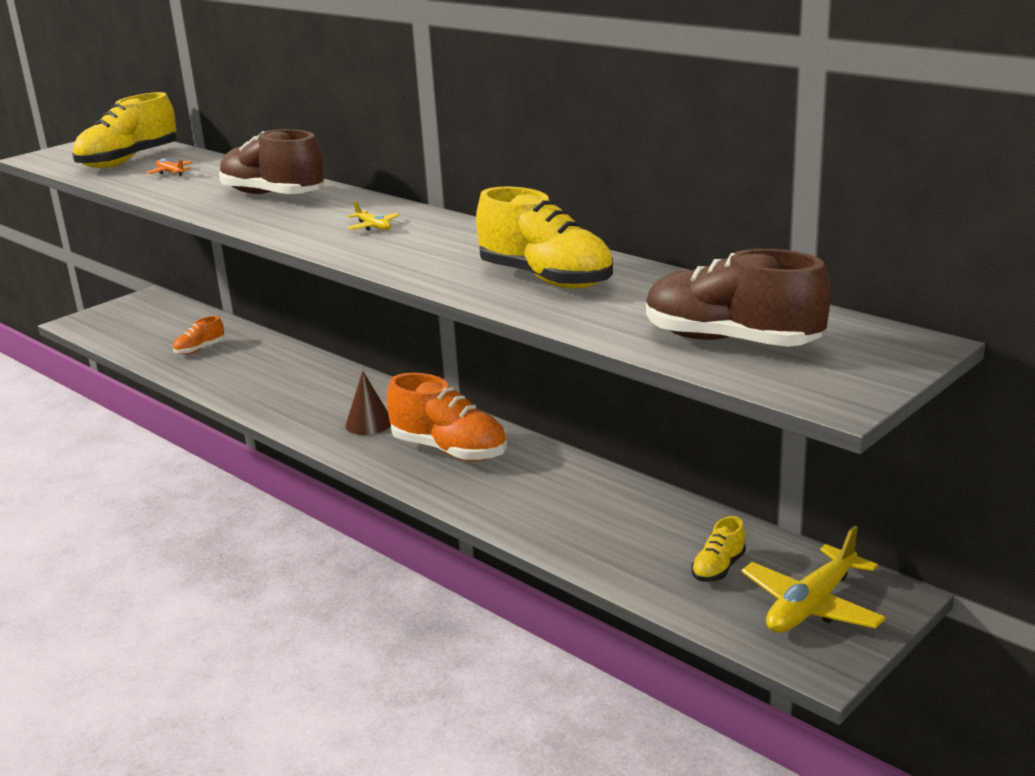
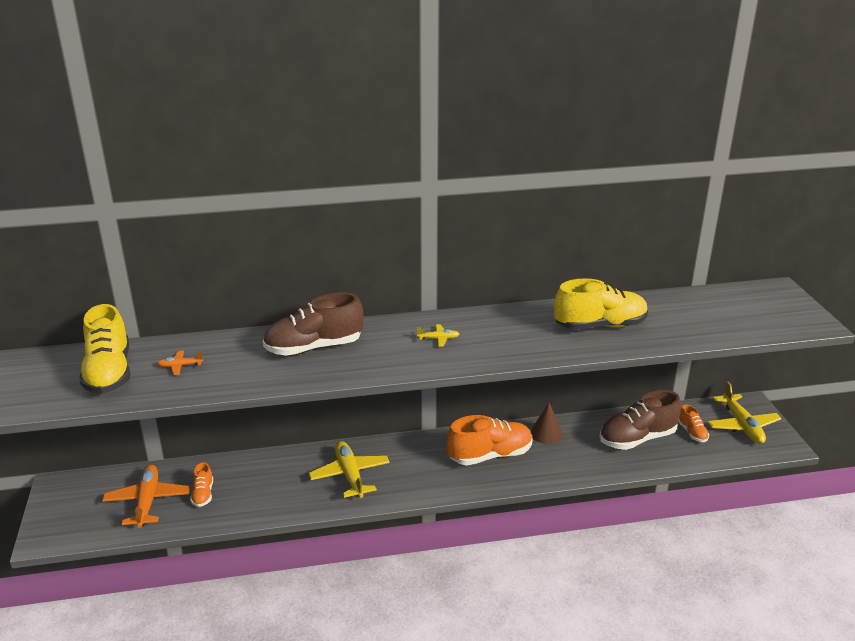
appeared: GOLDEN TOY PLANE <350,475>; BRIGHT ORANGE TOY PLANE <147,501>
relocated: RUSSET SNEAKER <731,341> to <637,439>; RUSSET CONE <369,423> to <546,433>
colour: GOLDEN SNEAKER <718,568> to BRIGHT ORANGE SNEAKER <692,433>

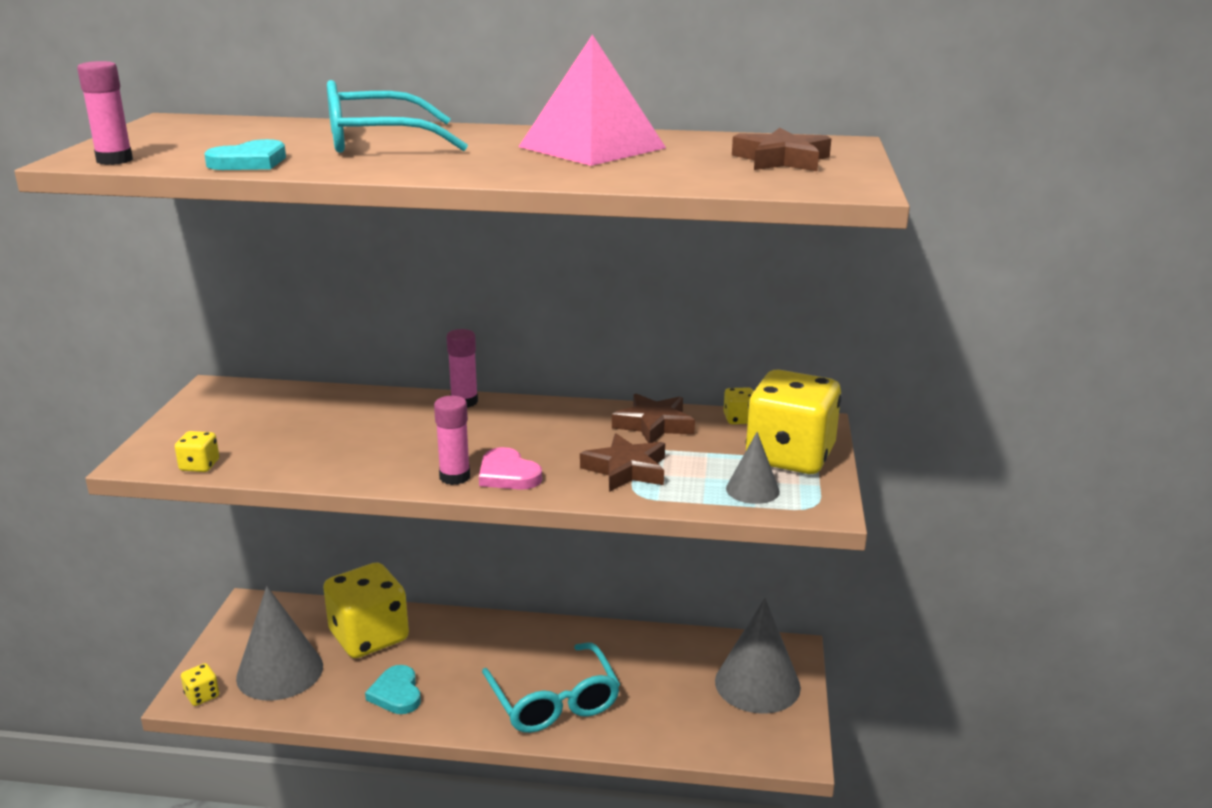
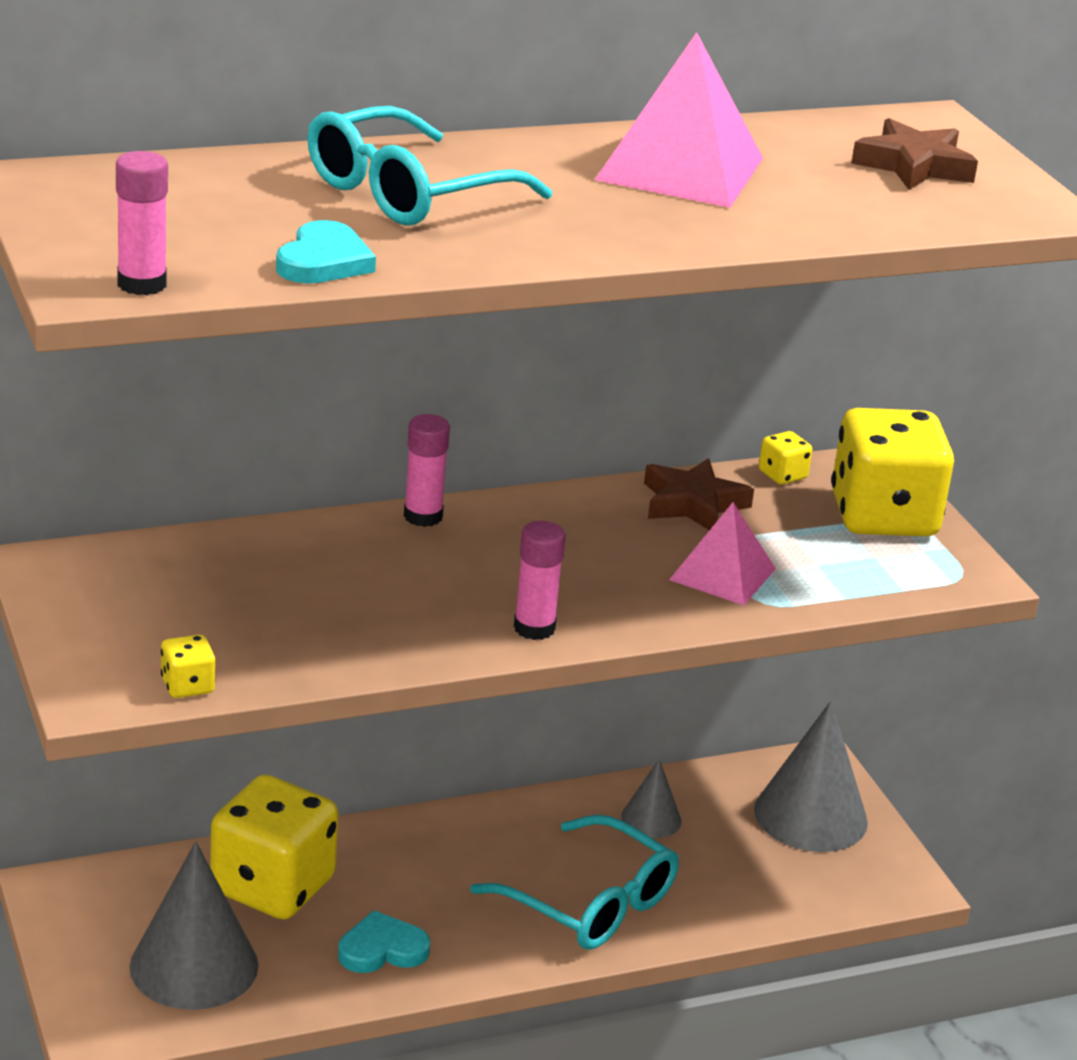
missing: ROSY HEART SHAPE <508,474>; GOLDEN GAME DIE <202,696>
relocated: ASH-GREY CONE <752,490> to <651,819>
exchanged: RUSSET STAR SHAPE <626,470> to ROSY SOLID PYRAMID <722,574>
spun: AQUA HEART SHAPE <396,693> = <382,949> 120 degrees clockwise

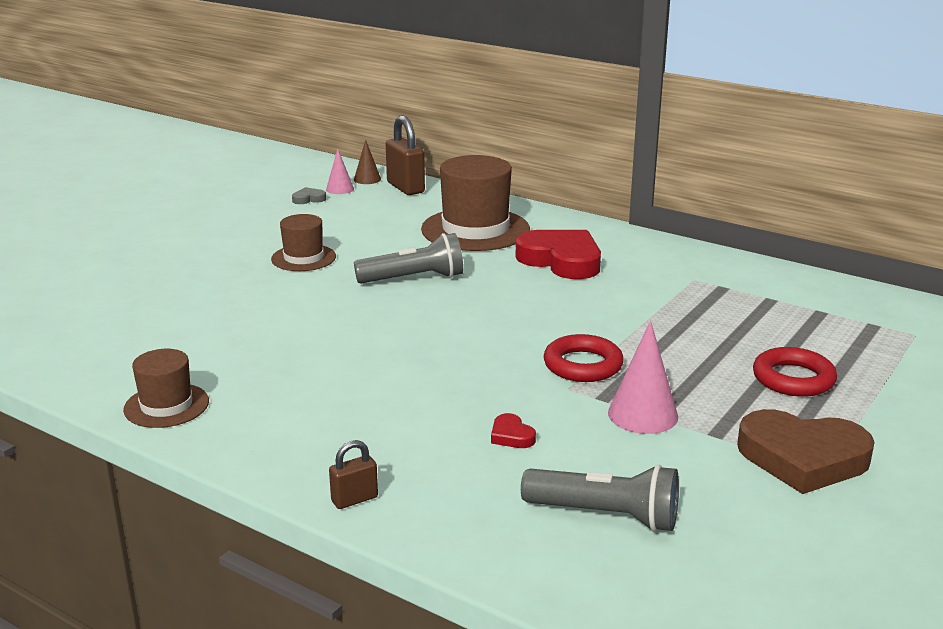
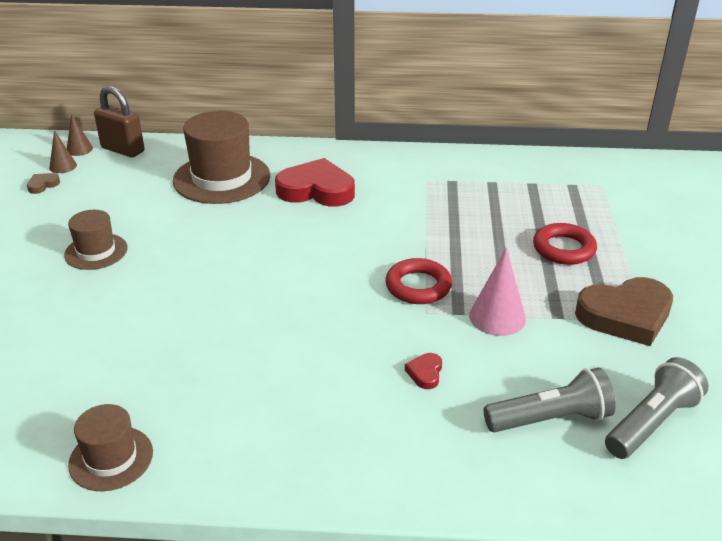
missing: RUSSET PADLOCK <354,499>
relocated: ASH-GREY FLASHLIGHT <414,278> to <651,422>
colour: ROSY CONE <340,189> to RUSSET CONE <63,166>; ASH-GREY HEART SHAPE <308,199> to RUSSET HEART SHAPE <43,185>
spun: RED HEART SHAPE <511,436> = <425,373> 75 degrees clockwise

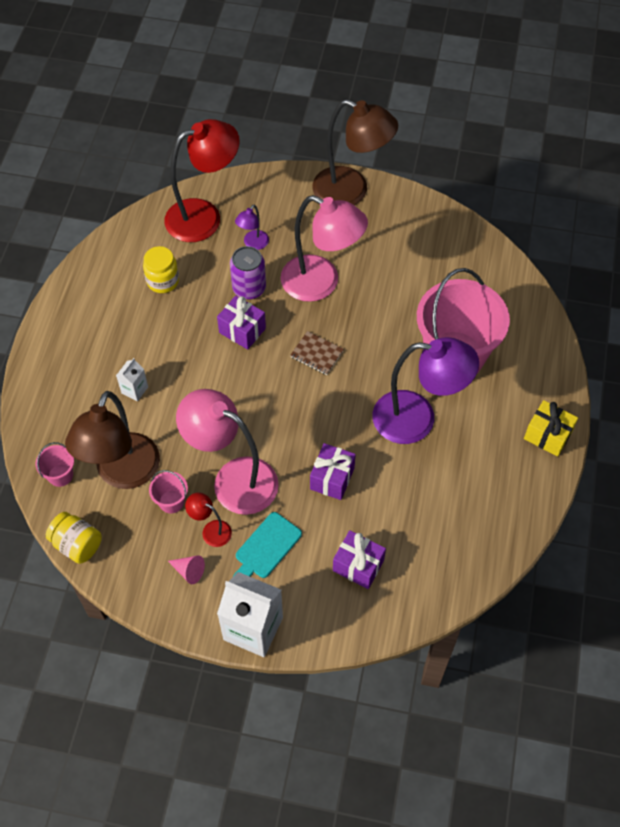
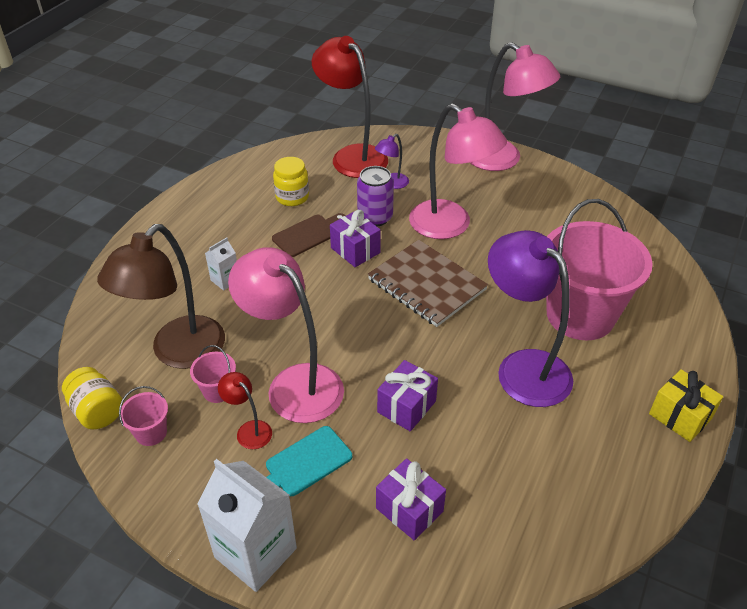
missing: ROSY CONE <189,571>
appeared: RUSSET BREAD BOARD <308,234>
relocated: ROSY BUCKET <60,475> to <151,433>
colour: RUSSET READING LAMP <351,192> to ROSY READING LAMP <502,160>
spun: RED READING LAMP <204,216> = <352,156> 120 degrees counterclockwise; PURPLE READING LAMP <417,419> = <523,367> 150 degrees counterclockwise
size: RUSSET NOTEBOOK <317,354> = <426,284> x2.00

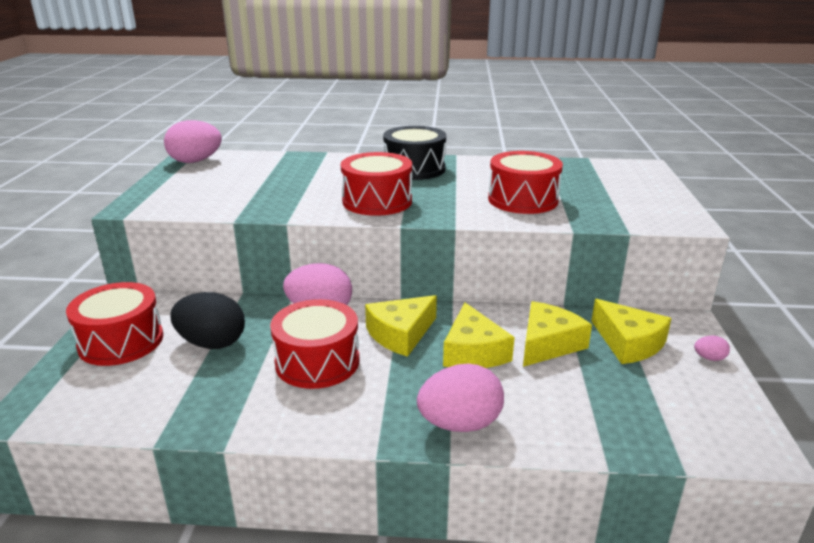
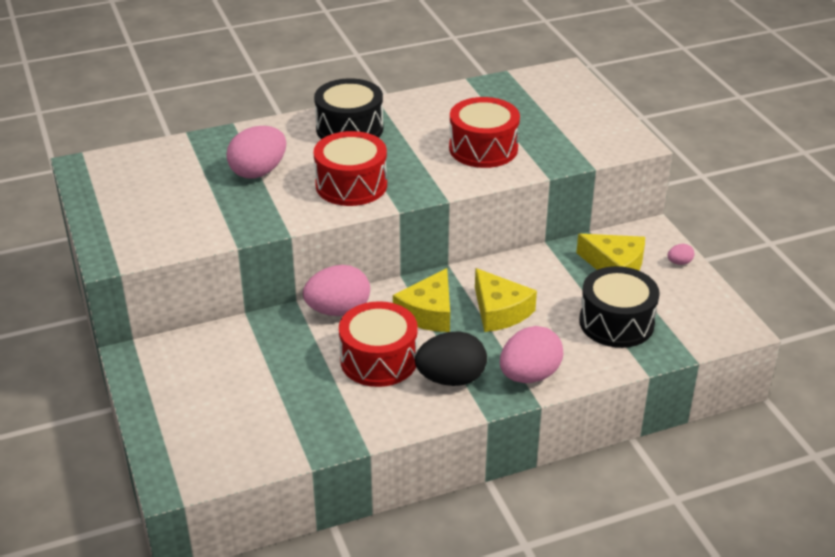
missing: RED SNARE DRUM <121,341>; GOLDEN CHEESE WEDGE <548,344>
appeared: BLACK SNARE DRUM <616,322>
relocated: ROSY EGG SHAPE <195,161> to <258,172>; BLACK EGG SHAPE <212,343> to <451,379>

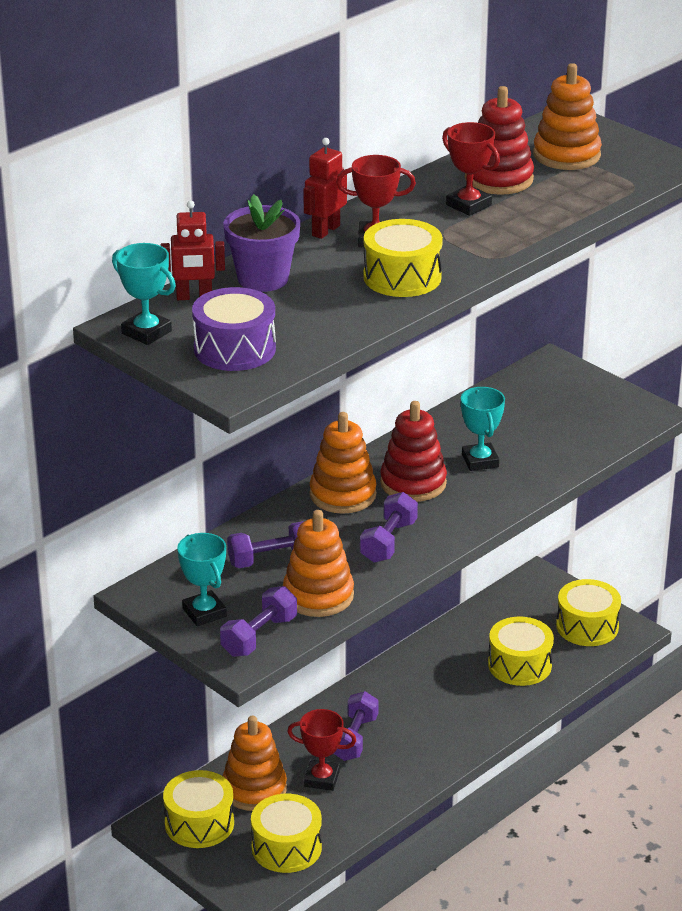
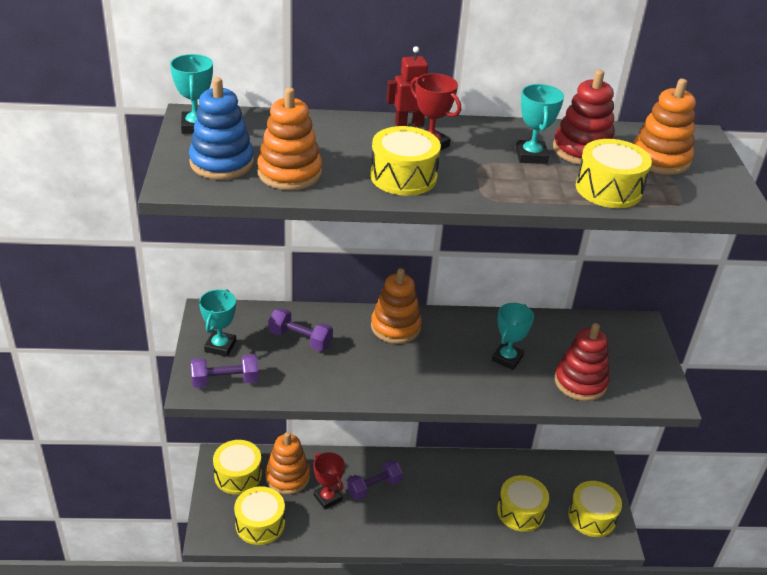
missing: PURPLE FLOWER POT <263,279>; RED TOY ROBOT <194,297>; PURPLE FREE WEIGHT <388,541>
appeared: GOLDEN SNARE DRUM <608,189>
relocated: RED STACKING RINGS <413,483> to <580,382>; BRIGHT ORANGE STACKING RINGS <318,595> to <289,173>
exchanged: PURPLE SNARE DRUM <234,349> to ROYAL BLUE STACKING RINGS <222,163>
colour: RED PRIZE CUP <468,205> to AQUA PRIZE CUP <531,156>

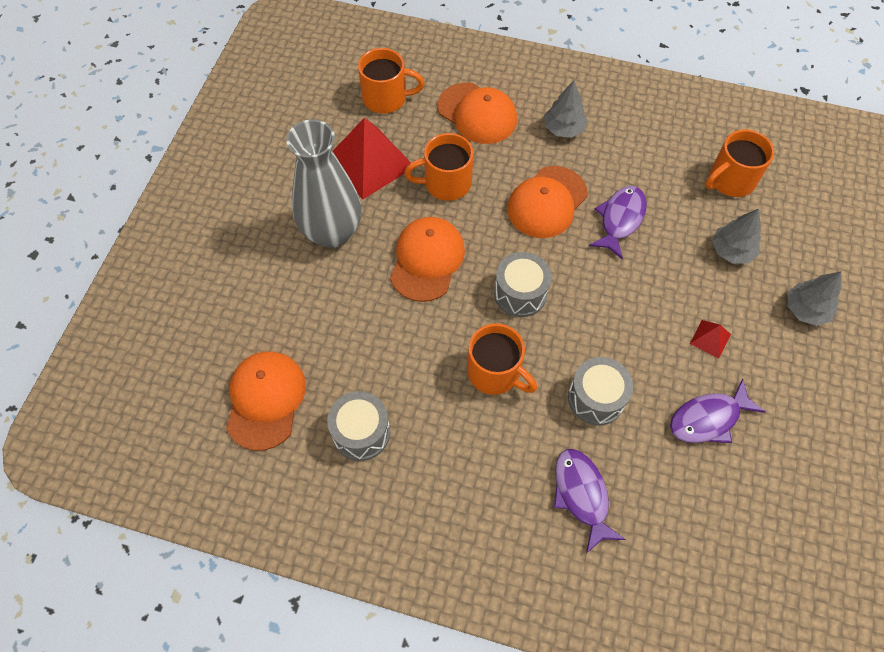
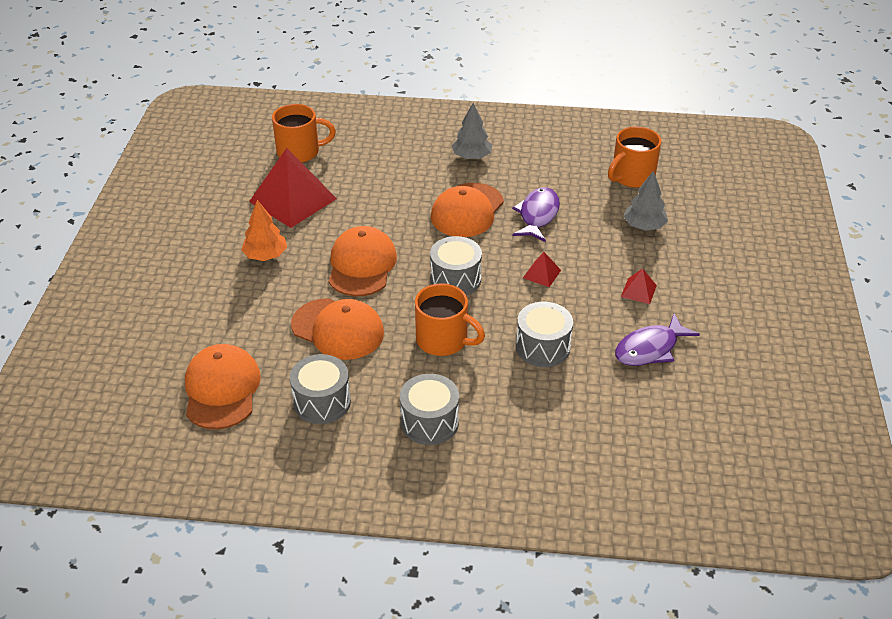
missing: BRIGHT ORANGE TEA MUG <446,183>; ASH-GREY FIR TREE <805,309>; PURPLE TOY FISH <581,495>
appeared: RED SOLID PYRAMID <541,274>; ASH-GREY SNARE DRUM <429,422>
relocated: BRIGHT ORANGE CAP <477,113> to <338,329>
exchanged: ASH-GREY FLOWER VASE <332,232> to BRIGHT ORANGE FIR TREE <265,255>

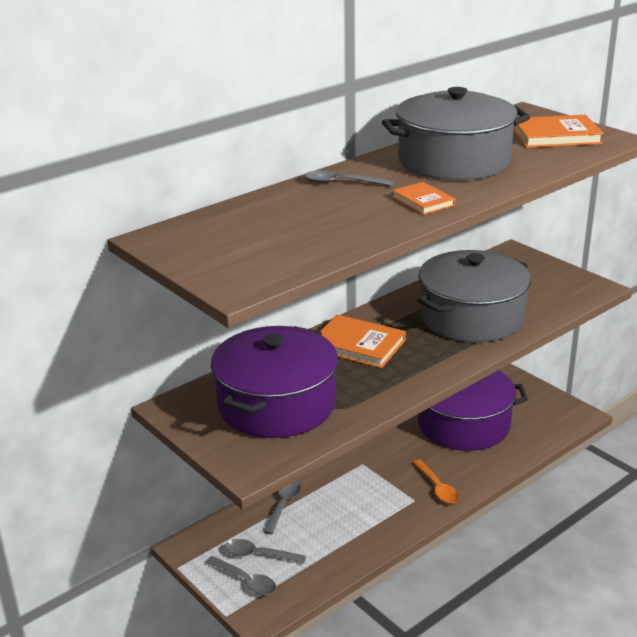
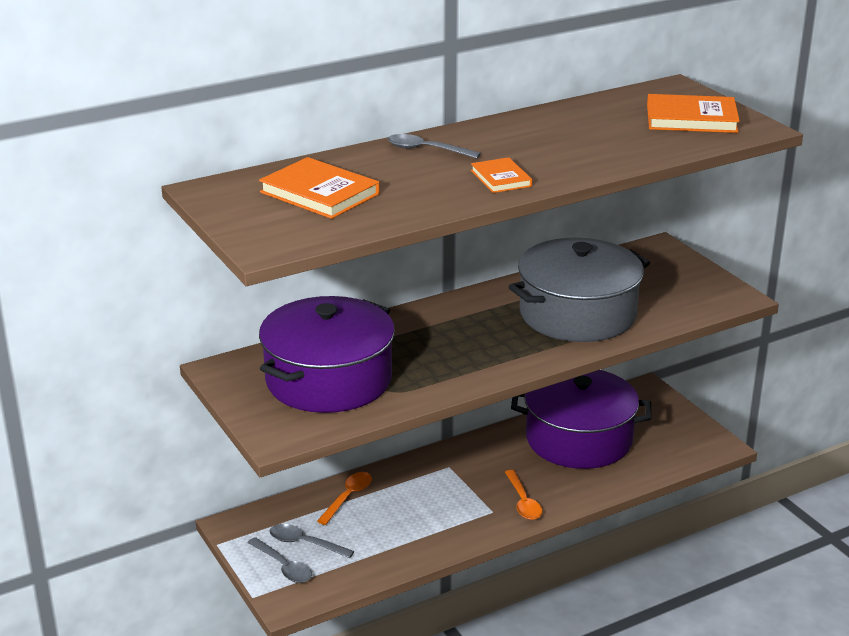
missing: ASH-GREY COOKING POT <454,161>
relocated: BRIGHT ORANGE BOOK <358,345> to <319,193>
colour: ASH-GREY TEASPOON <283,505> to BRIGHT ORANGE TEASPOON <348,497>

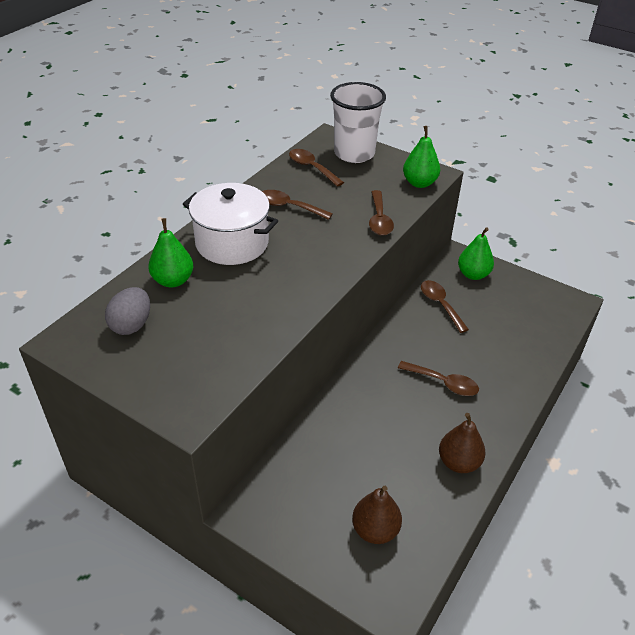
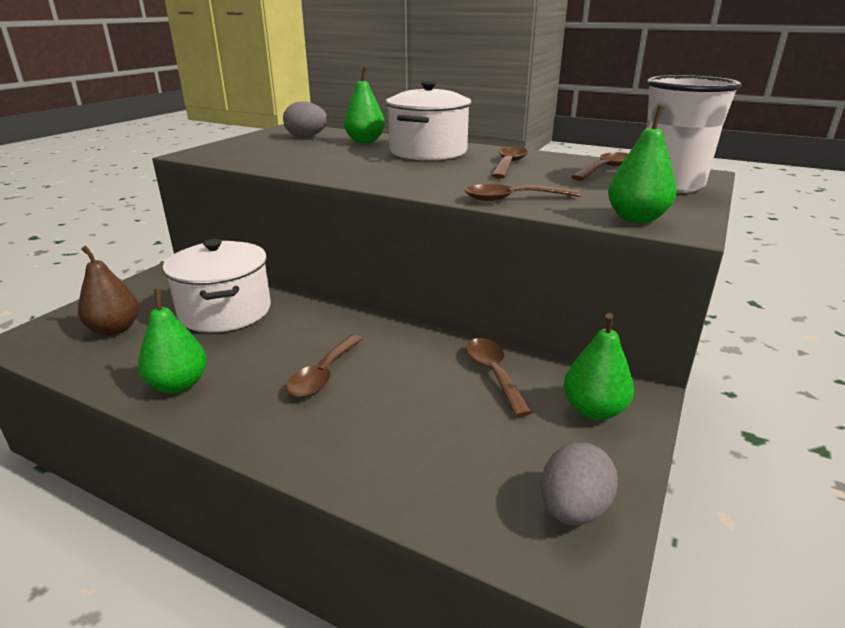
appeared: PURE WHITE COOKING POT <225,311>; ASH-GREY EGG SHAPE <573,509>
colour: RUSSET TOY PEAR <458,462> to EMERALD TOY PEAR <178,385>
spun: RUSSET TEASPOON <440,305> = <493,374> 75 degrees counterclockwise

